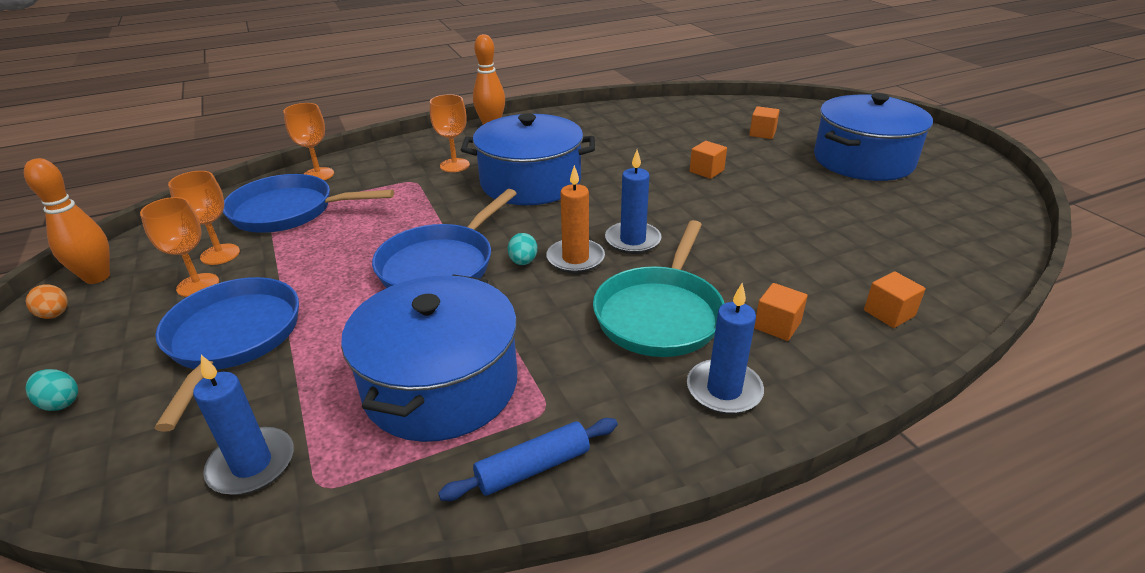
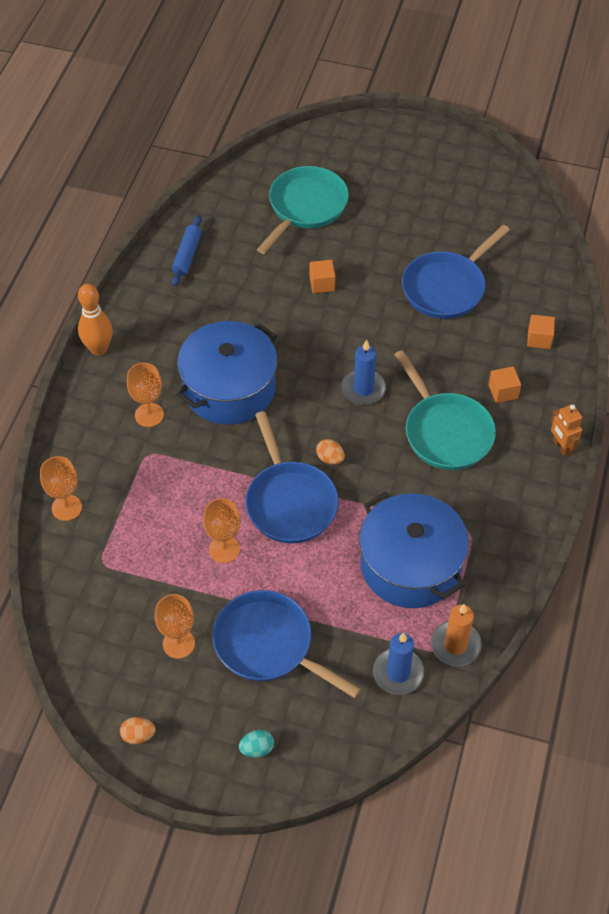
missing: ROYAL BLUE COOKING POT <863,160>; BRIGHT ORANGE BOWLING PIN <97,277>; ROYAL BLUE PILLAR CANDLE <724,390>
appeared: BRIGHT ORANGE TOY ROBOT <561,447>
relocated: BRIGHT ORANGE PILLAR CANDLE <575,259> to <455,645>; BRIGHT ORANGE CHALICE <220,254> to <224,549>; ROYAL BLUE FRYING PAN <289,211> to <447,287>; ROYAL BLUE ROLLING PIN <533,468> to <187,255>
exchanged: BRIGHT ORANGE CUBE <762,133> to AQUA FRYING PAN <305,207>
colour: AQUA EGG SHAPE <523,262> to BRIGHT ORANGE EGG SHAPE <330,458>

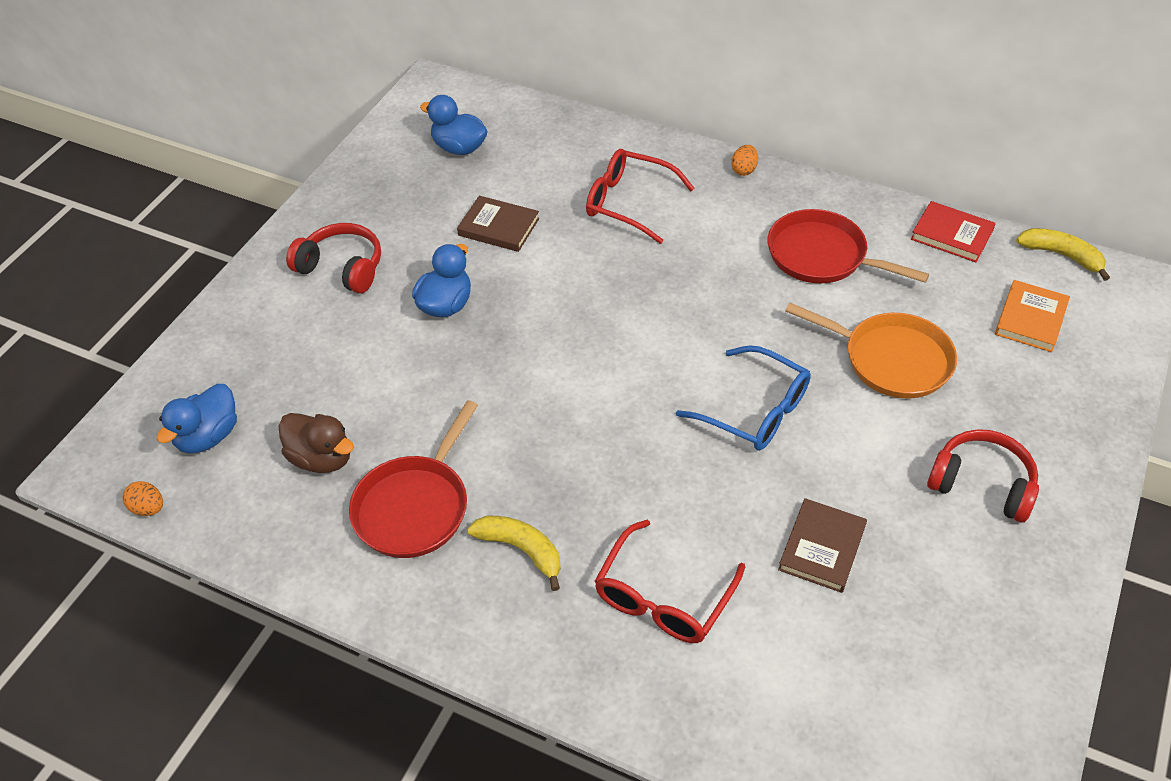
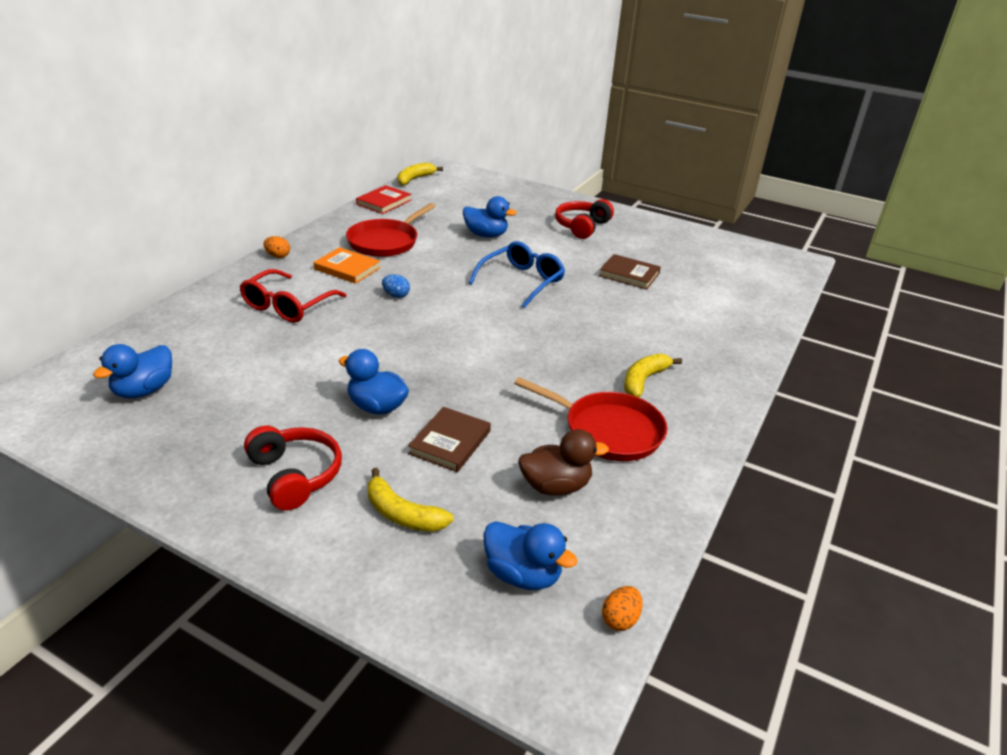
missing: RED EYEGLASSES <663,597>
appeared: ROYAL BLUE EGG SHAPE <396,295>; GOLDEN TOY BANANA <402,514>
relocated: RUSSET BOOK <498,227> to <450,442>; BRIGHT ORANGE BOOK <1030,319> to <347,268>
exchanged: BRIGHT ORANGE FRYING PAN <891,360> to ROYAL BLUE TOY DUCK <486,235>
spun: RED HEADSET <342,268> = <295,475> 120 degrees clockwise; RUSSET TOY DUCK <322,458> = <555,486> 45 degrees clockwise

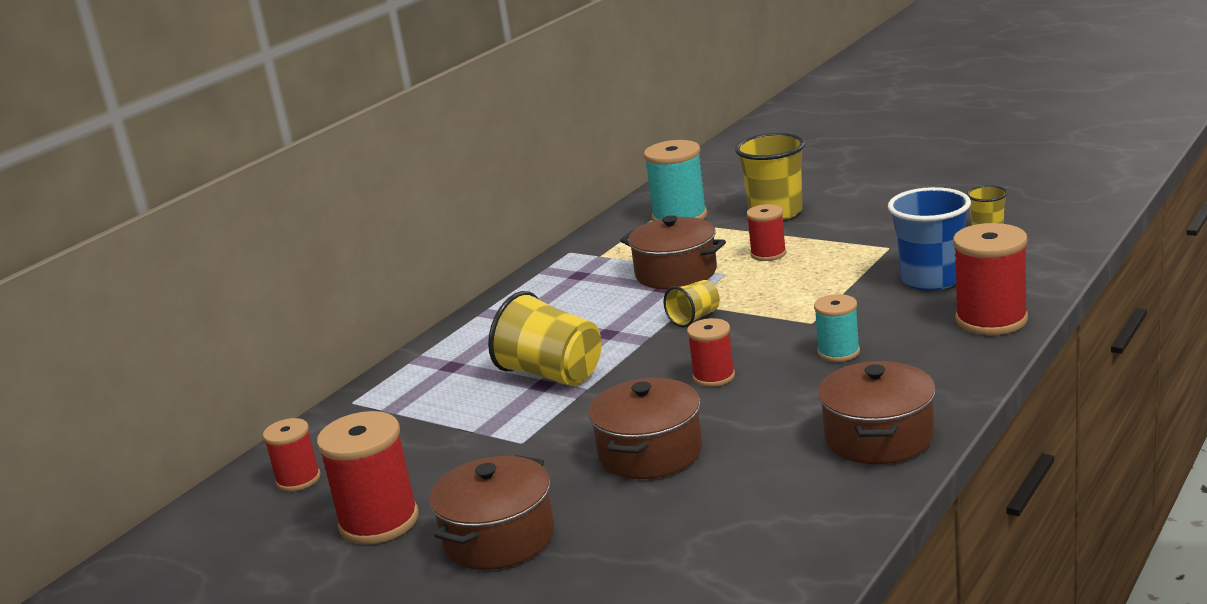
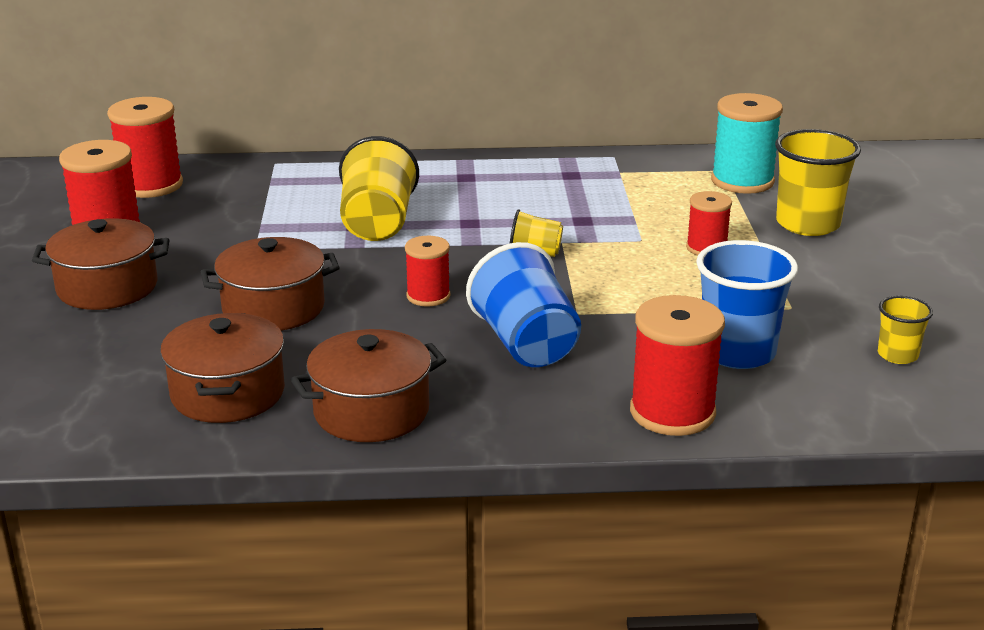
relocated: RUSSET COOKING POT <676,273> to <228,393>
exchanged: AQUA REEL OF THREAD <838,352> to ROYAL BLUE TUMBLER <526,344>
size: RED REEL OF THREAD <298,479> = <151,185> x1.68

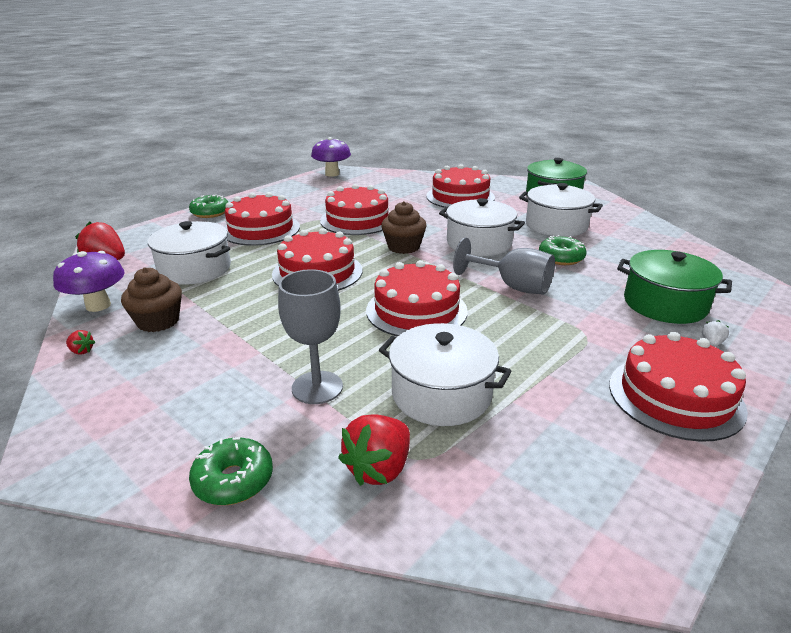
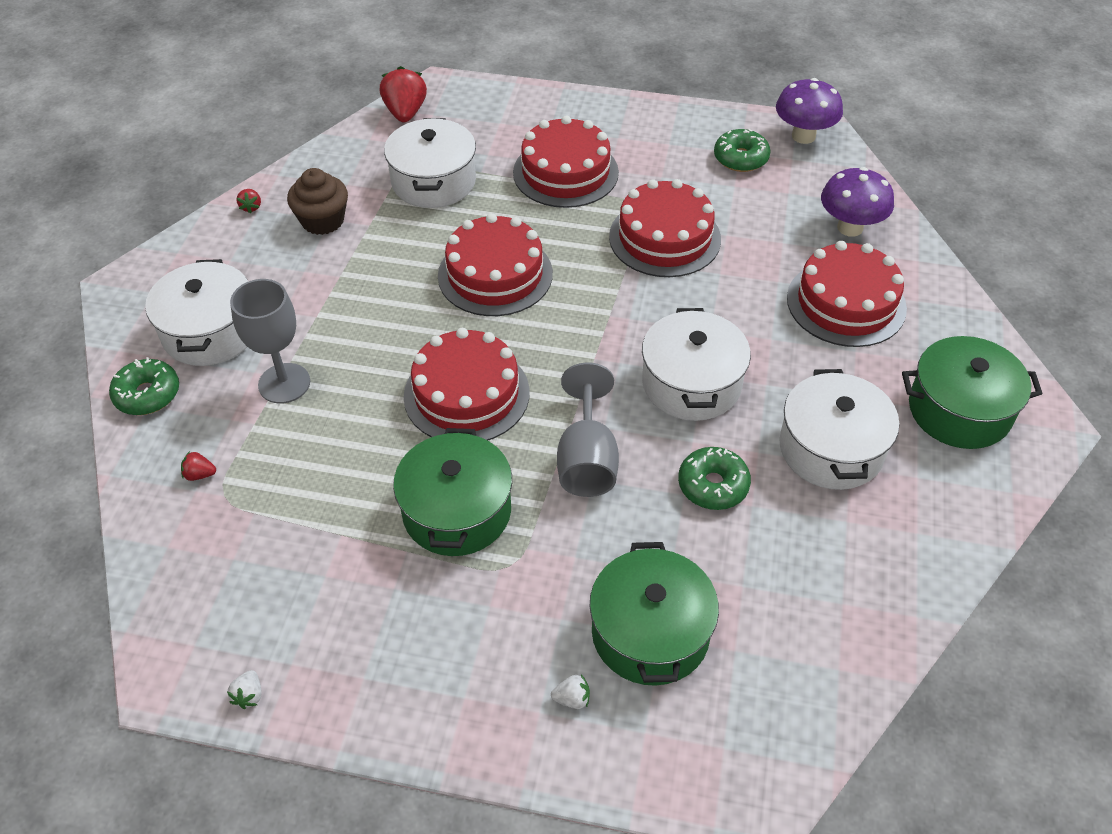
missing: RUSSET MUFFIN <403,247>; RED GATEAU <675,396>
appeared: EMERALD COOKING POT <457,511>; PURE WHITE TOY STRAWBERRY <249,695>
relocated: EMERALD DOUGHNUT <210,213> to <740,158>; PURPLE TOADSTOOL <98,305> to <850,227>; PURE WHITE COOKING POT <441,394> to <210,331>
size: RED TOY STRAWBERRY <379,468> = <200,474> x0.47

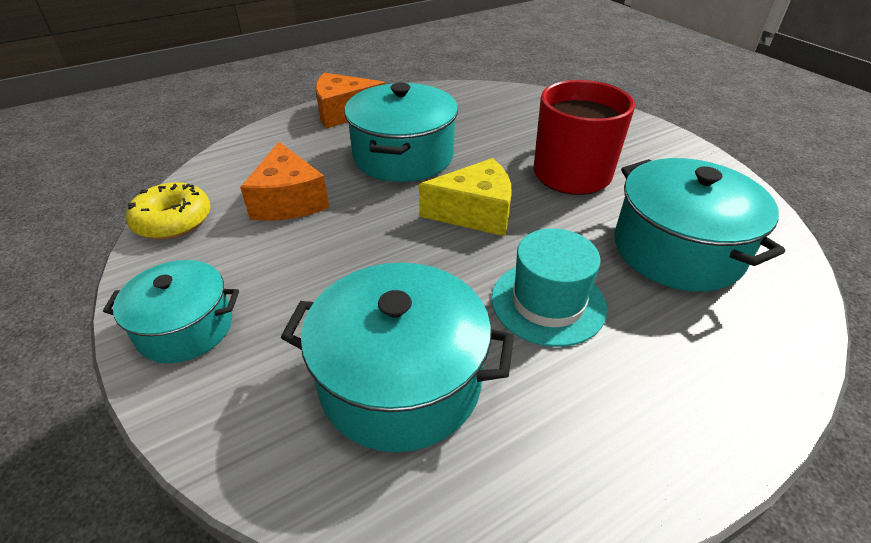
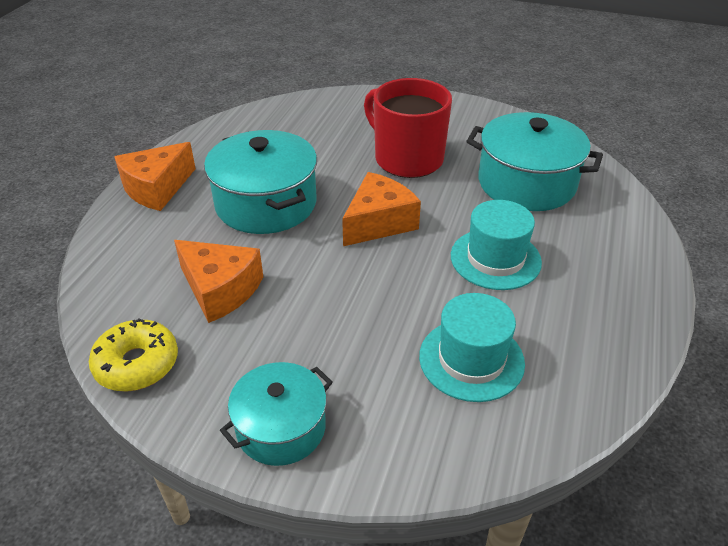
exchanged: AQUA COOKING POT <400,381> to AQUA HAT <471,359>
colour: GOLDEN CHEESE WEDGE <475,213> to BRIGHT ORANGE CHEESE WEDGE <379,222>

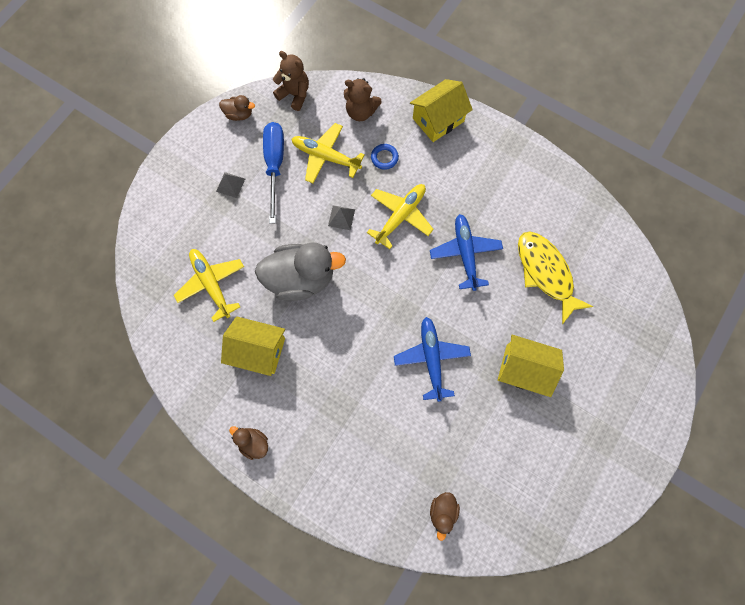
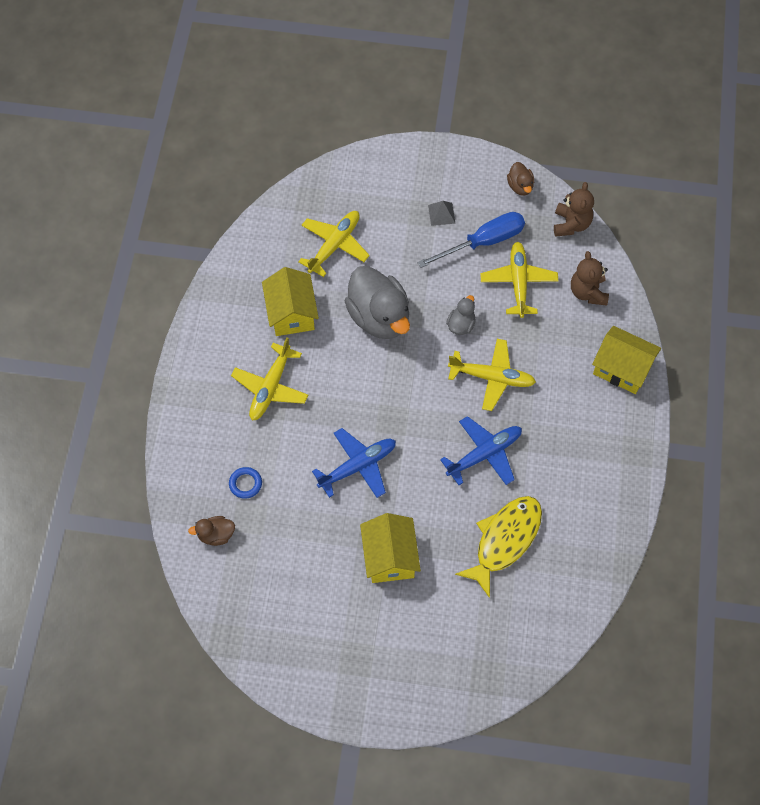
missing: RUSSET TOY DUCK <253,442>
appeared: GOLDEN TOY PLANE <271,387>
relocated: ROYAL BLUE TORUS <384,158> to <245,484>
exchanged: ASH-GREY SOLID PYRAMID <341,217> to ASH-GREY TOY DUCK <461,325>

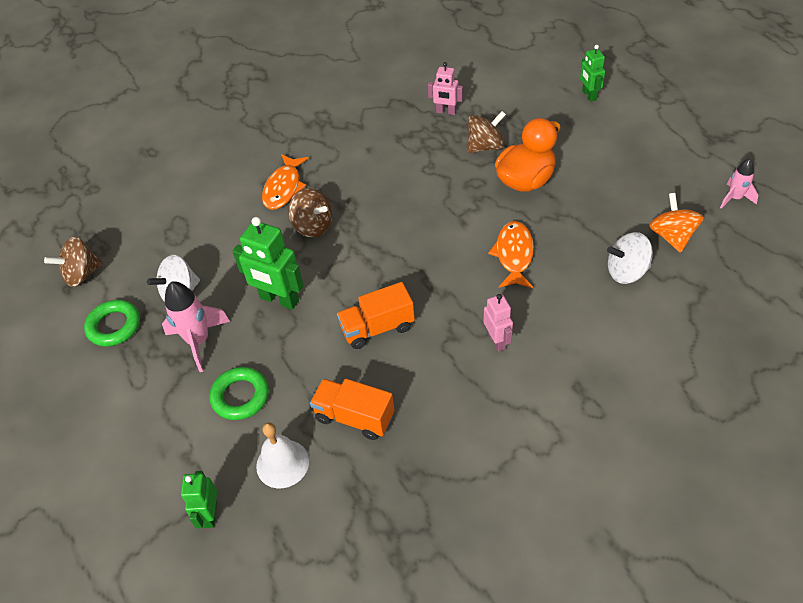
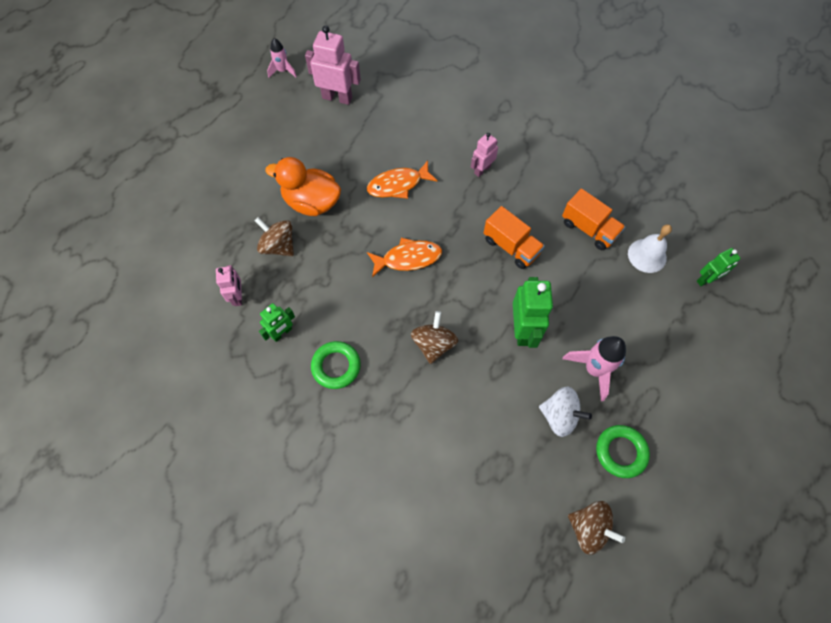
missing: PURE WHITE TOY TOP <626,272>
relocated: EMERALD TOY ROBOT <589,95> to <282,333>; BRIGHT ORANGE TOY FISH <284,188> to <408,258>; EMERALD TORUS <240,396> to <336,366>
exchanged: BRIGHT ORANGE TOY TOP <672,236> to ROSY TOY ROBOT <337,97>
spun: BRIGHT ORANGE LORRY <354,417> = <589,229> 45 degrees counterclockwise

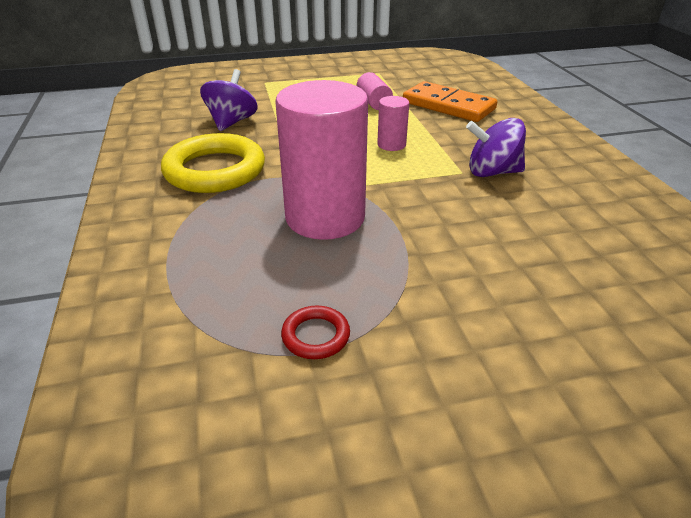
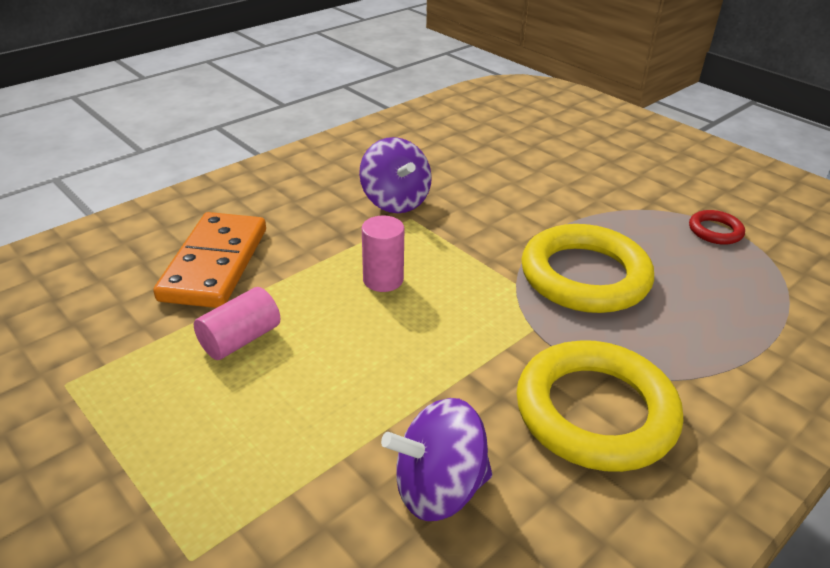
exchanged: ROSY CYLINDER <325,217> to GOLDEN TORUS <584,276>

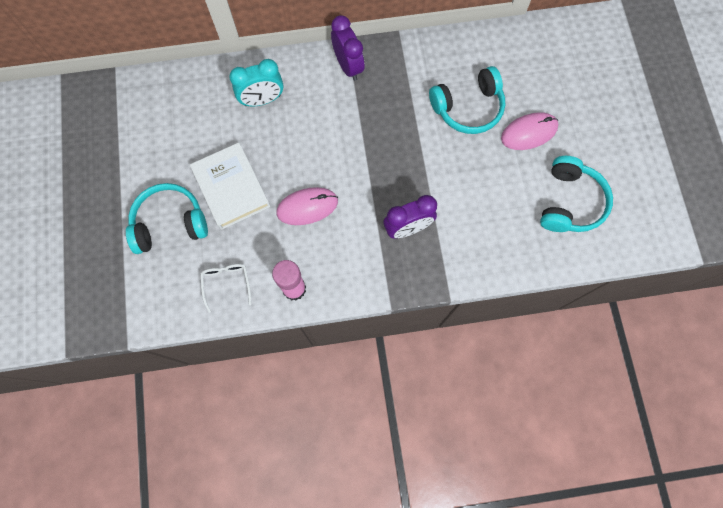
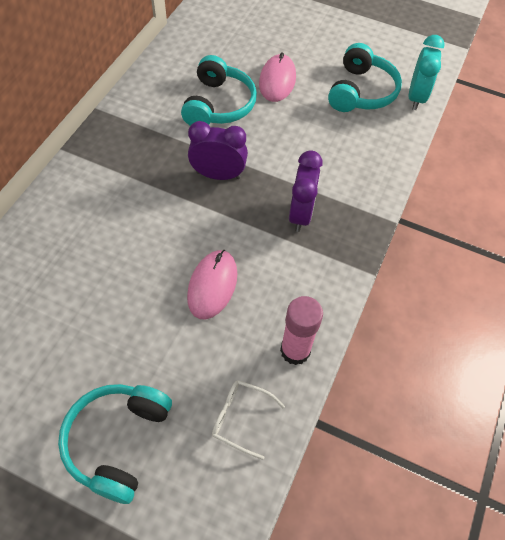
missing: PURE WHITE BOOK <231,188>
relocated: PURPLE CLOCK <348,66> to <218,175>; AQUA CLOCK <262,100> to <416,97>
spun: AQUA HEADSET <570,202> = <361,92> 60 degrees clockwise

